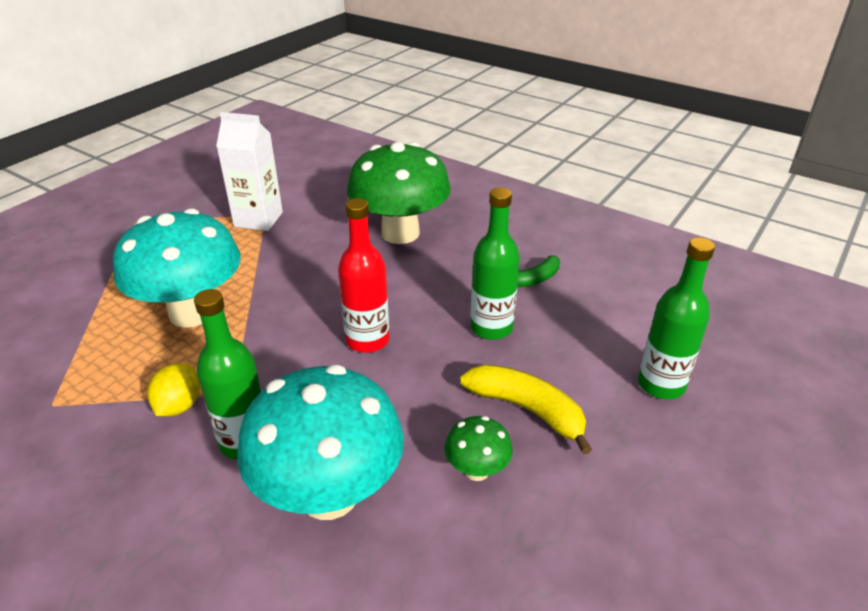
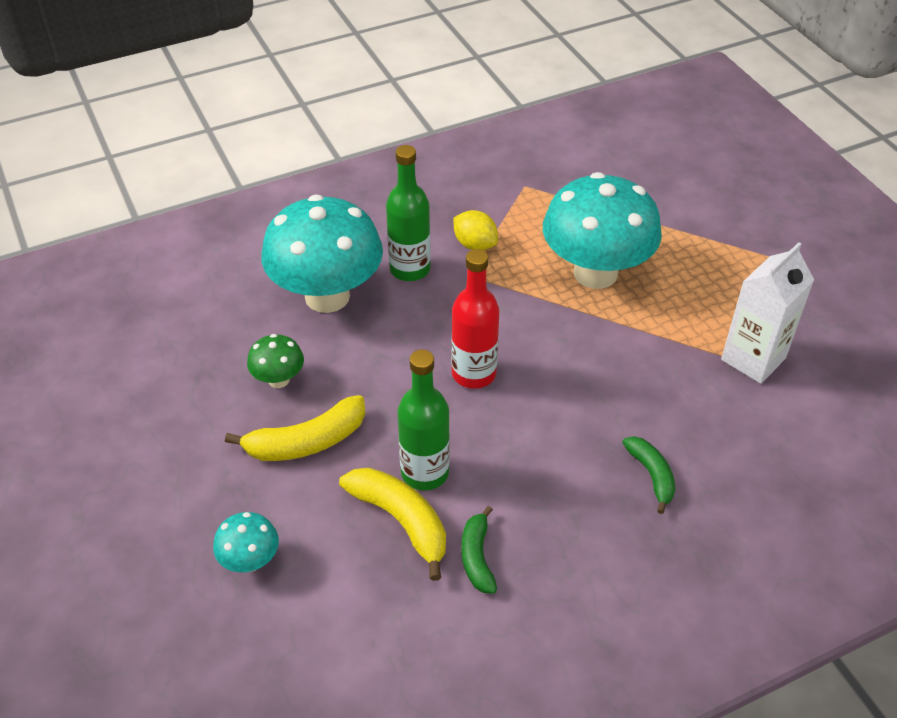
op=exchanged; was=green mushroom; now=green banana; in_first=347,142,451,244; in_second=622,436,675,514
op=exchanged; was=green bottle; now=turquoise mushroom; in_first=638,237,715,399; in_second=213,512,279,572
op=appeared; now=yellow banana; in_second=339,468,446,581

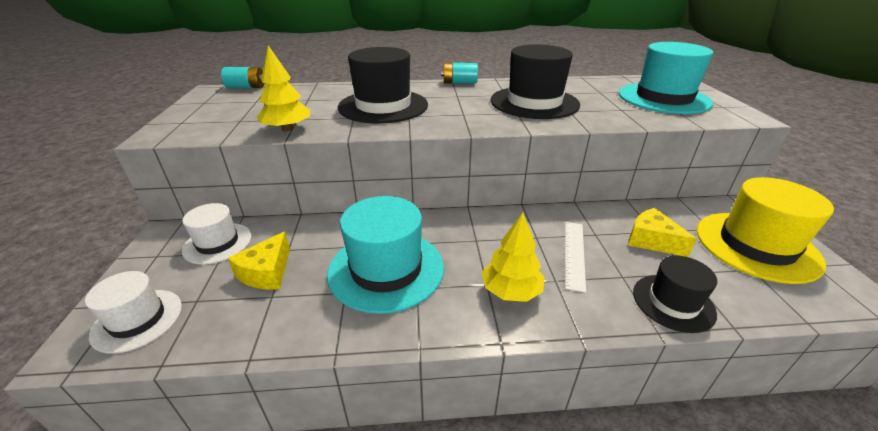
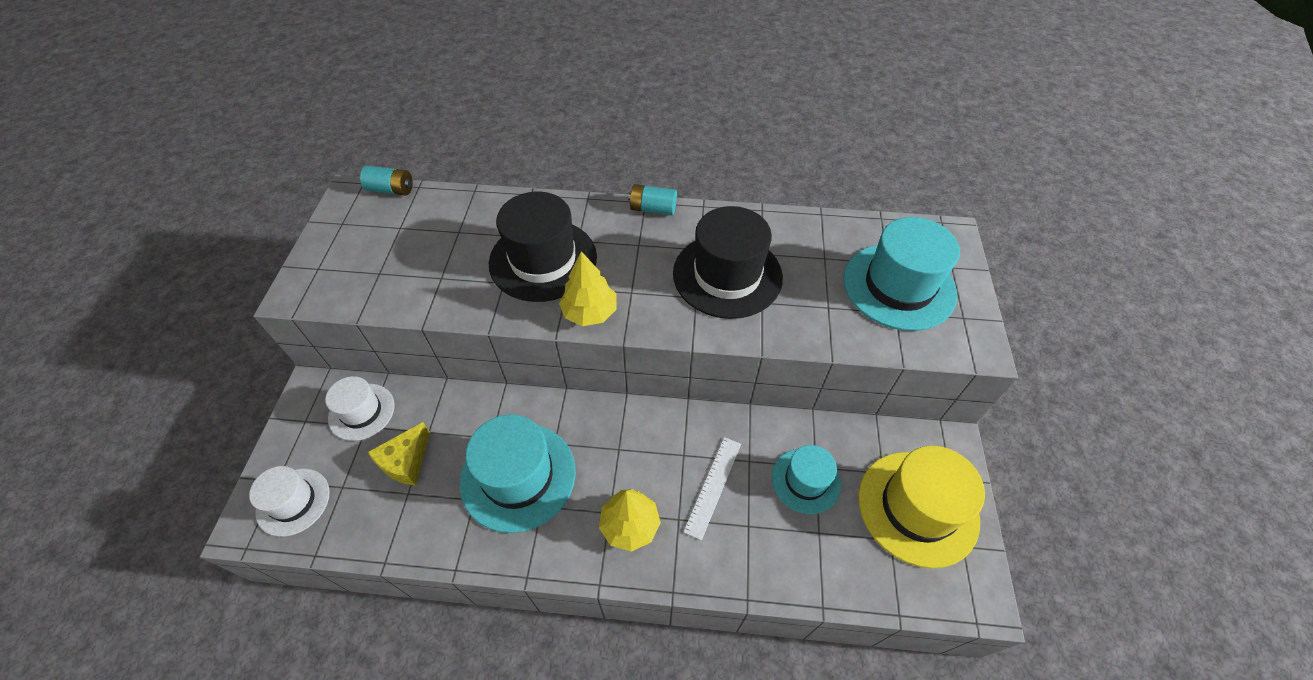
op=relocated; was=yellow tree; in_first=257,46,310,132; in_second=559,251,617,326
op=exchanged; was=yellow cheese; now=turquoise hat; in_first=628,208,697,257; in_second=772,445,841,514
op=missing; was=black hat; in_first=633,256,717,333

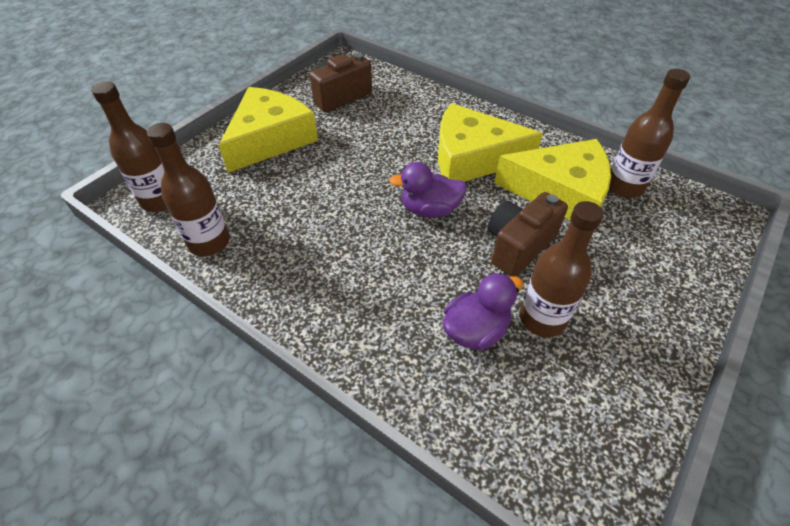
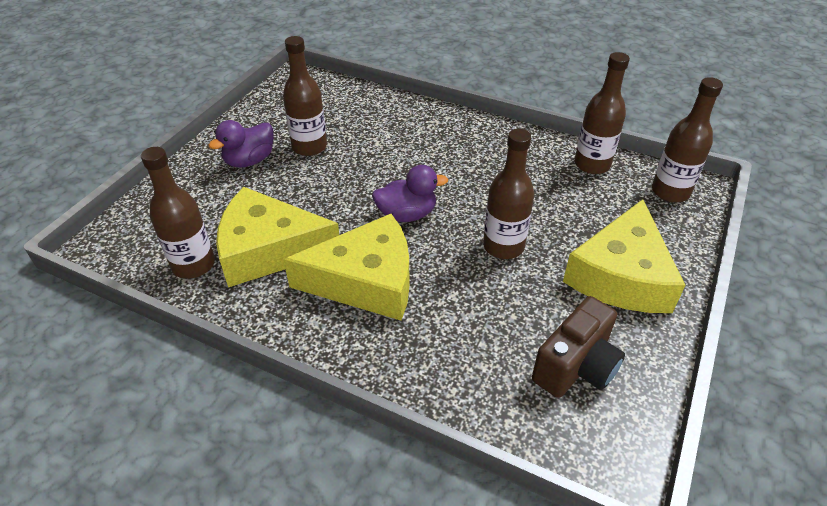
op=relocated; was=purple duck; in_first=443,273,523,350; in_second=208,120,274,168
op=missing; was=brown camera; in_first=487,192,568,276
op=appeared; now=brown bottle; in_second=483,129,534,259

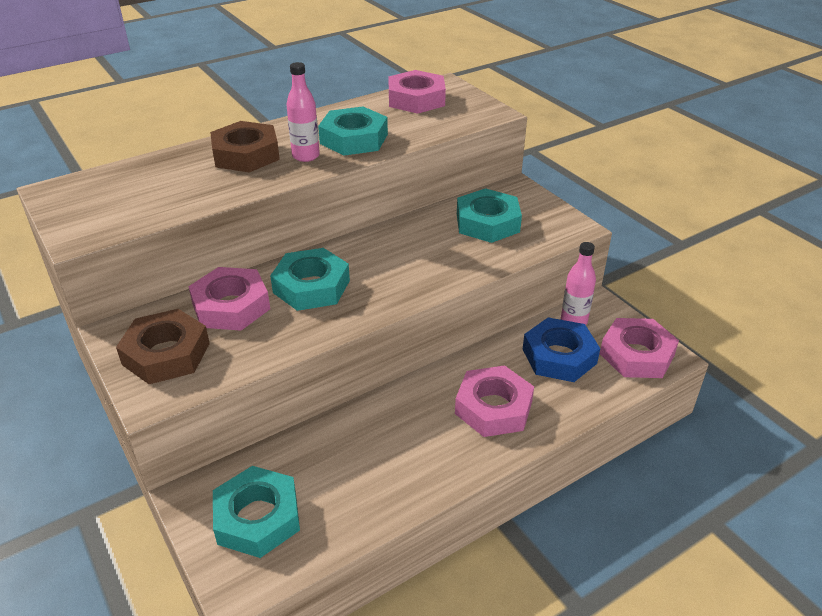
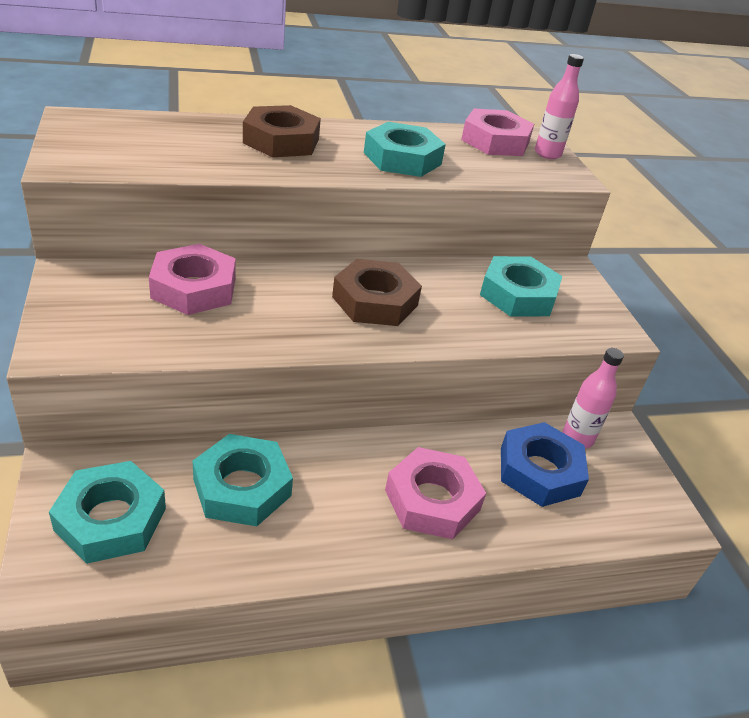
op=relocated; was=brown nut; in_first=116,309,210,384; in_second=332,259,422,326
op=relocated; was=turquoise nut; in_first=270,248,350,311; in_second=192,434,293,526
op=relocated; was=pink bottle; in_first=286,62,320,162; in_second=535,54,584,159
op=missing; was=pink nut; in_first=600,318,679,378

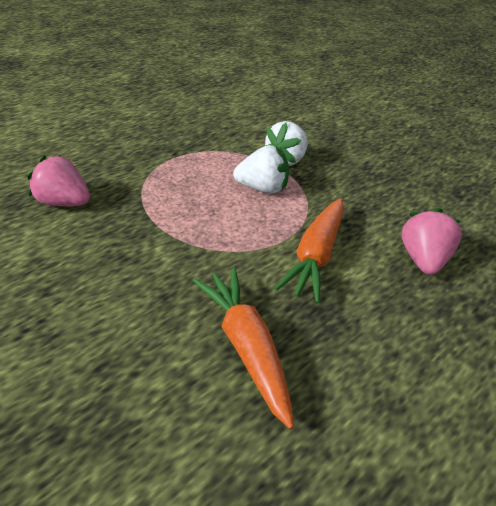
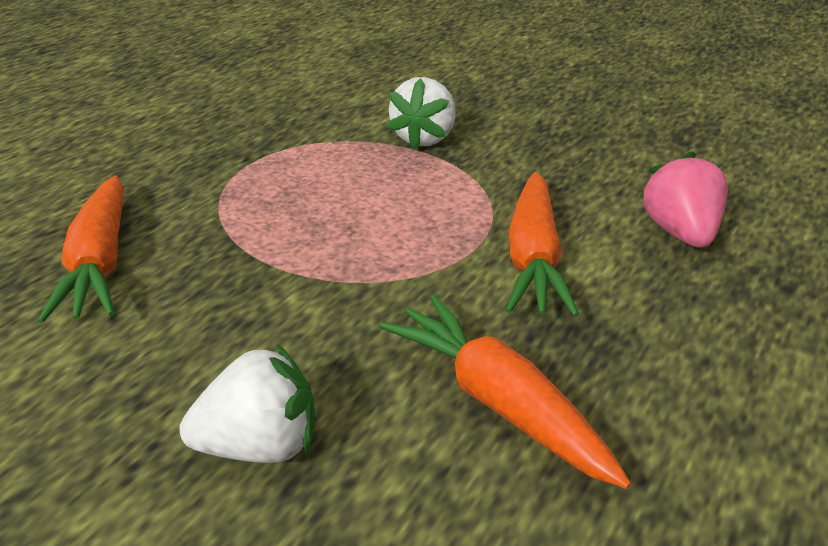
op=exchanged; was=pink strawberry; now=orange carrot; in_first=28,155,90,206; in_second=38,175,124,323
op=relocated; was=white strawberry; in_first=233,145,289,194; in_second=180,344,315,463

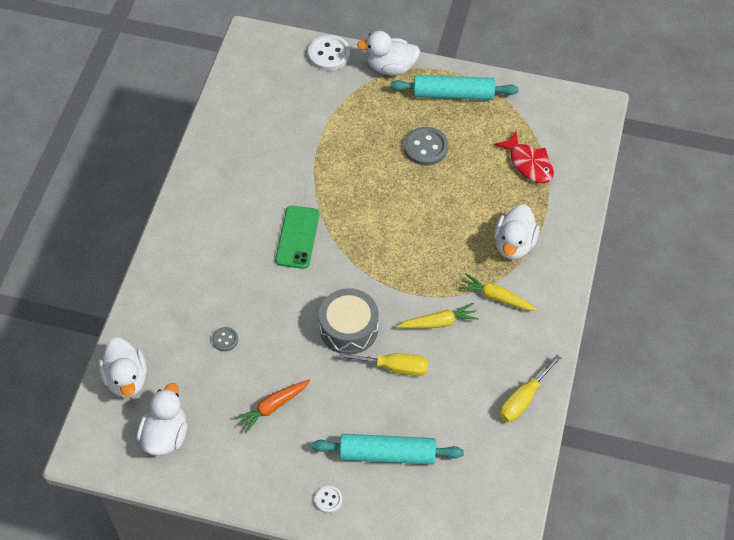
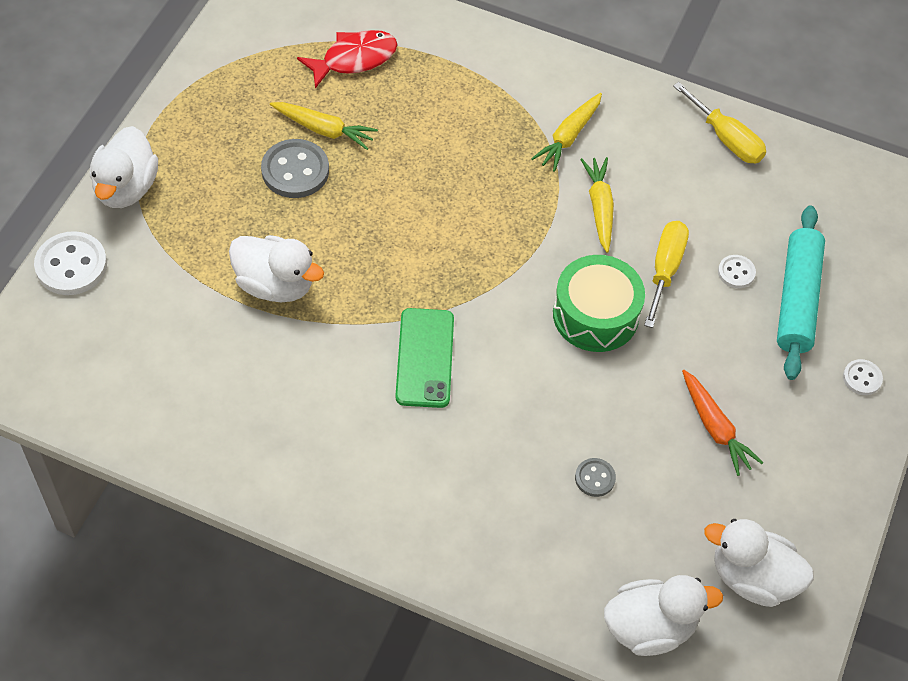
op=spun; was=green phone; in_first=275,206,319,269; in_second=395,308,454,408; clockwise=75
op=colour; was=grey drum; now=green drum; in_first=319,288,379,355; in_second=553,255,645,352
op=missing; was=turquoise rolling pin; in_first=390,75,519,100
op=relocated; was=white duck; in_first=494,204,540,260; in_second=229,235,324,303
op=appeared; now=yellow carrot; in_second=270,102,378,150
op=appeared; now=white button; in_second=718,255,756,288

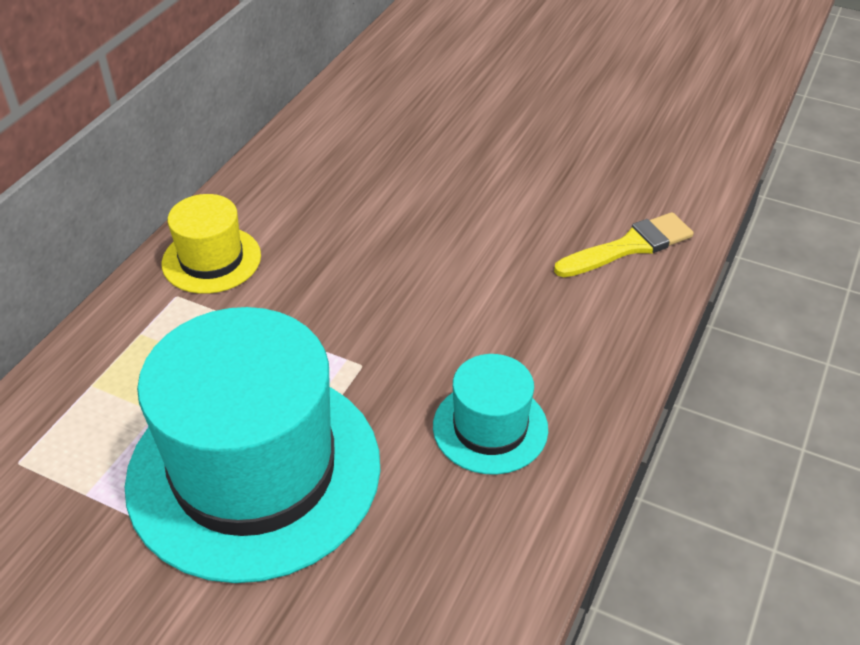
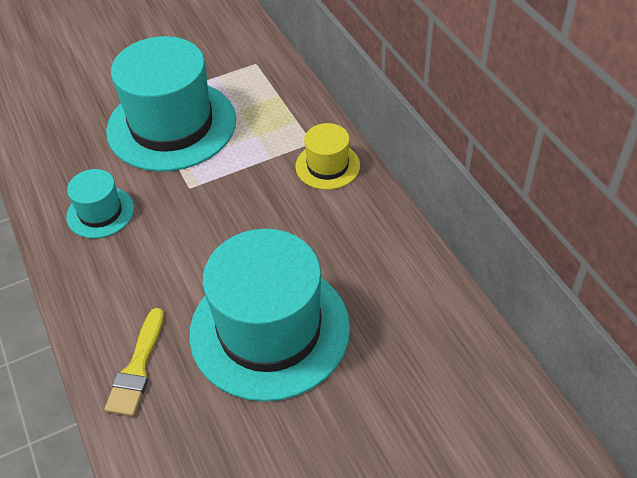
op=appeared; now=turquoise hat; in_second=189,229,350,402

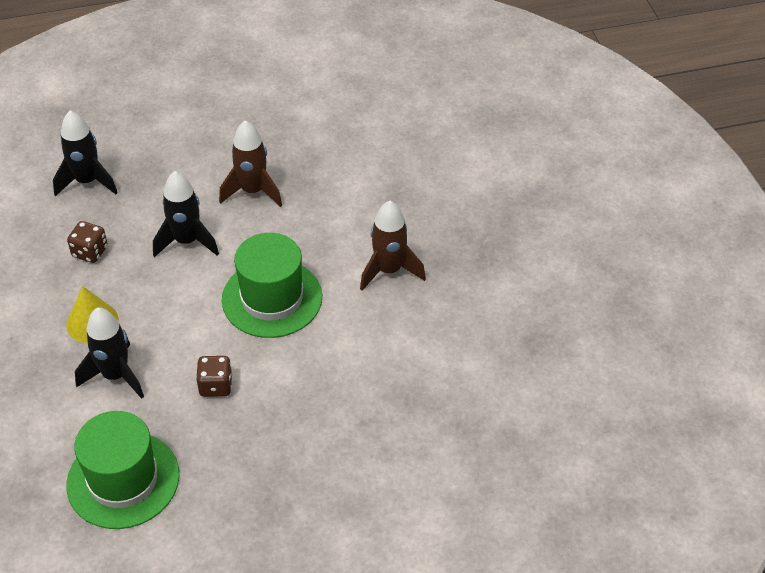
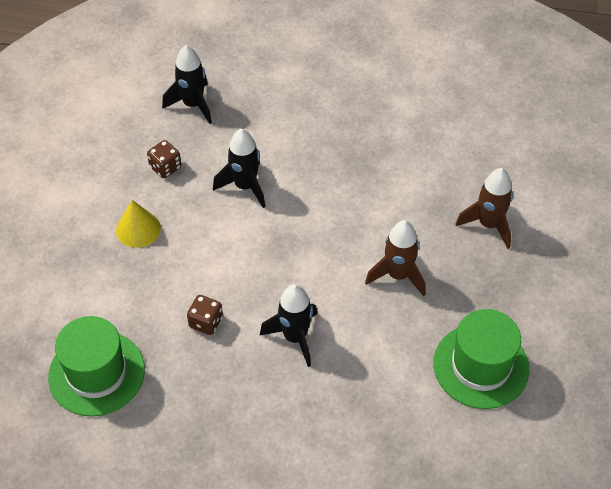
op=relocated; was=black rocket; in_first=75,308,144,399; in_second=260,284,317,367
op=relocated; was=brown rocket; in_first=219,120,282,207; in_second=455,168,513,249
op=relocated; was=green hat; in_first=222,233,322,338; in_second=433,309,529,409

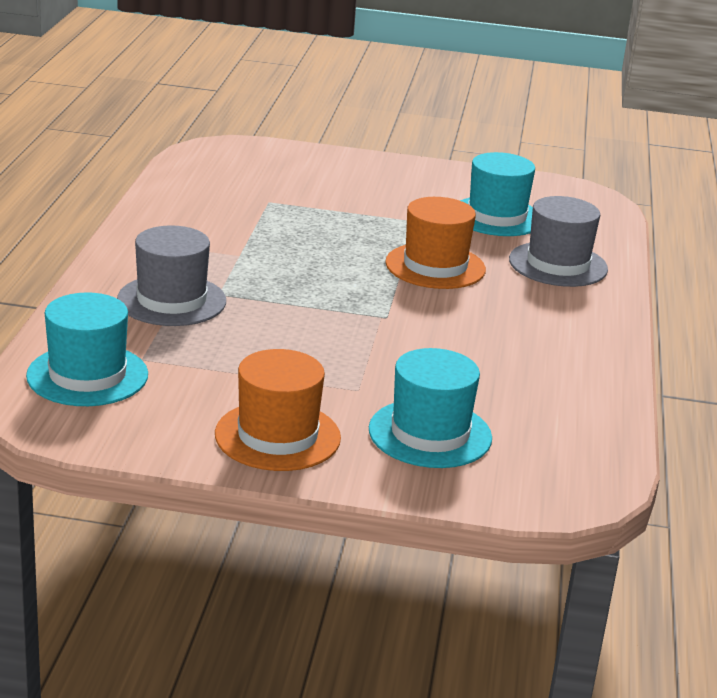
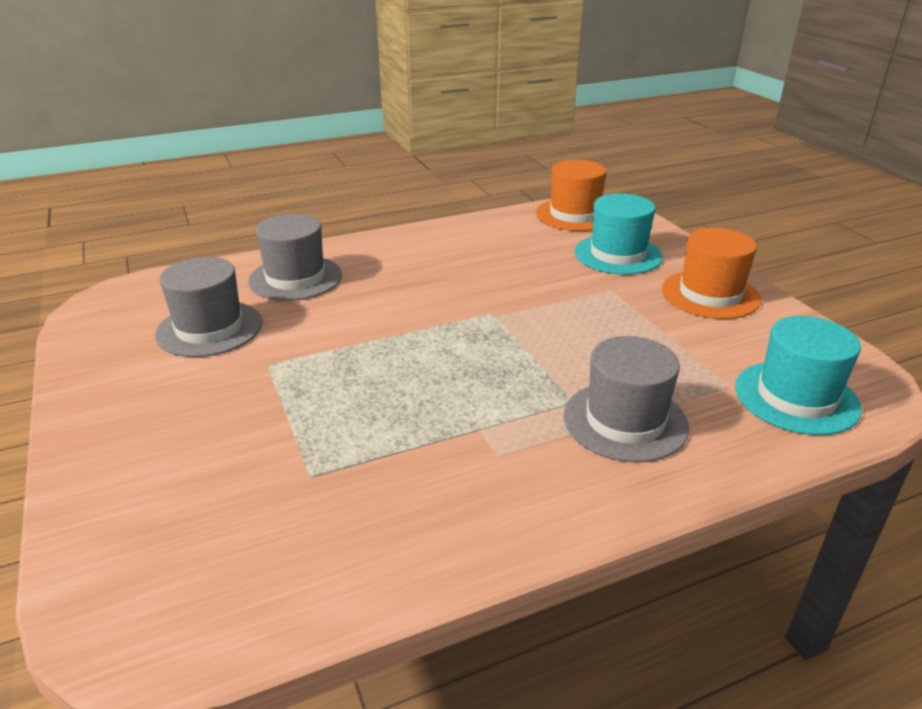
op=relocated; was=orange hat; in_first=385,197,486,289; in_second=536,160,606,231
op=colour; was=turquoise hat; now=grey hat; in_first=460,152,535,236; in_second=155,257,262,357

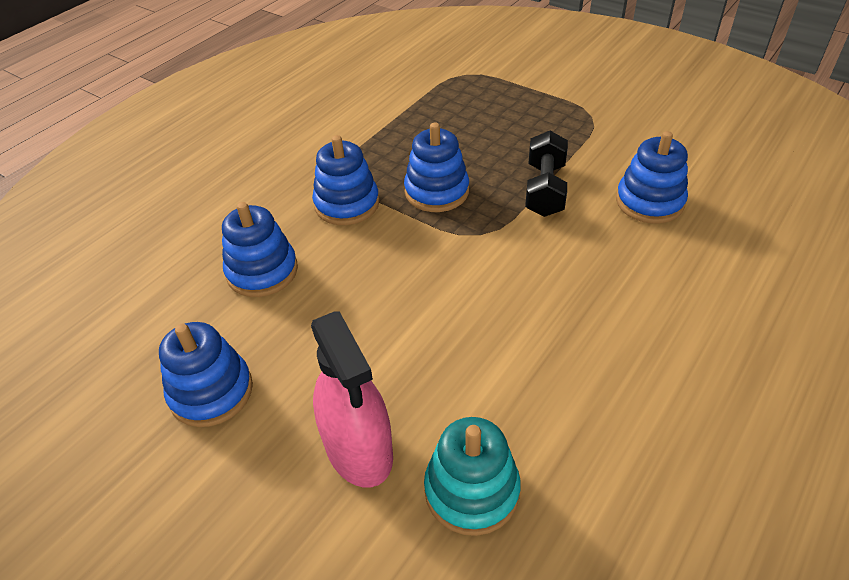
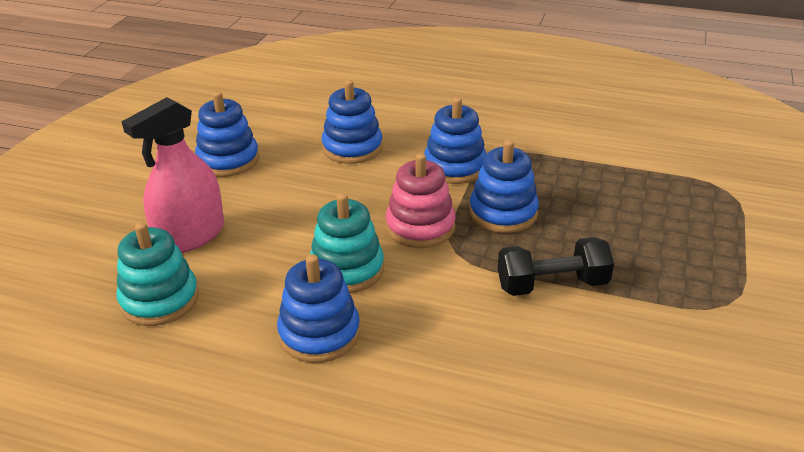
op=relocated; was=blue stacking toy; in_first=616,131,688,224; in_second=277,254,360,363
op=appeared; now=turquoise stacking toy; in_second=310,193,384,293
op=appeared; now=pink stacking toy; in_second=386,153,456,248

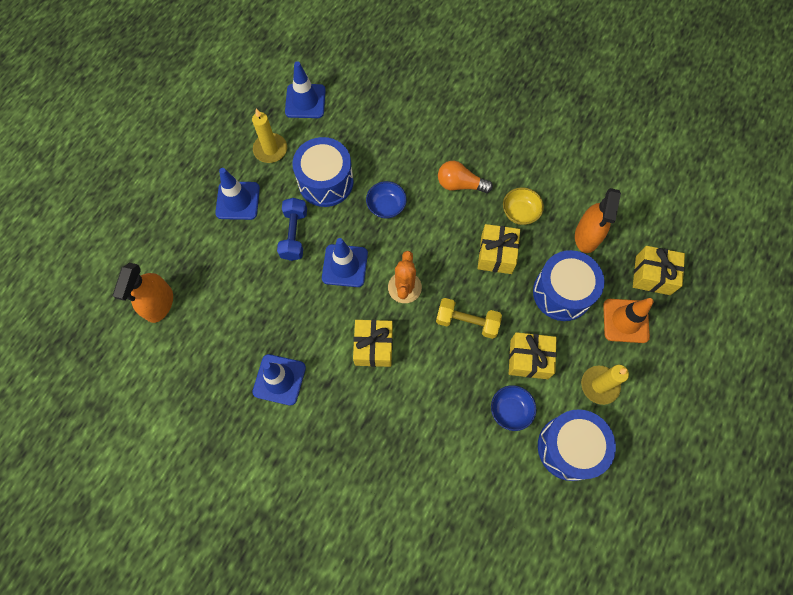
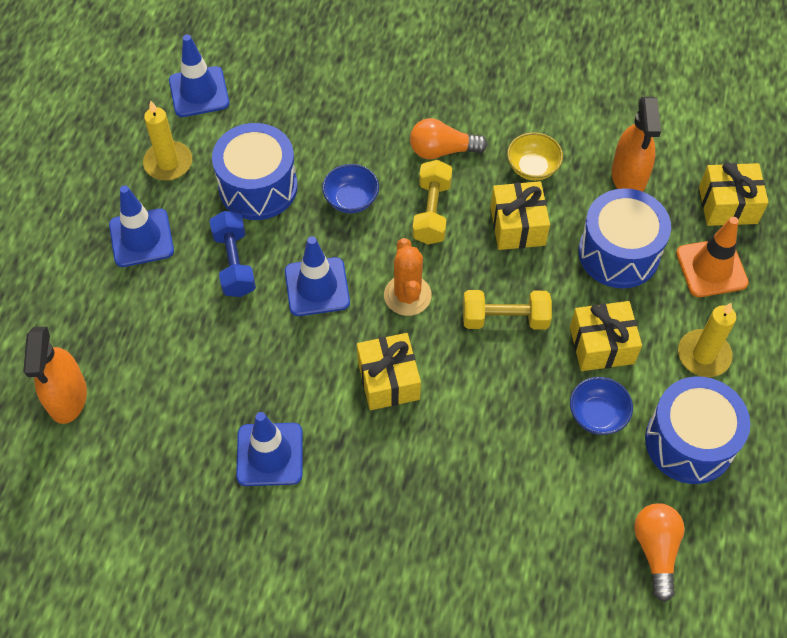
op=appeared; now=yellow dumbbell; in_second=412,160,452,244
op=appeared; now=orange light bulb; in_second=634,503,685,602

